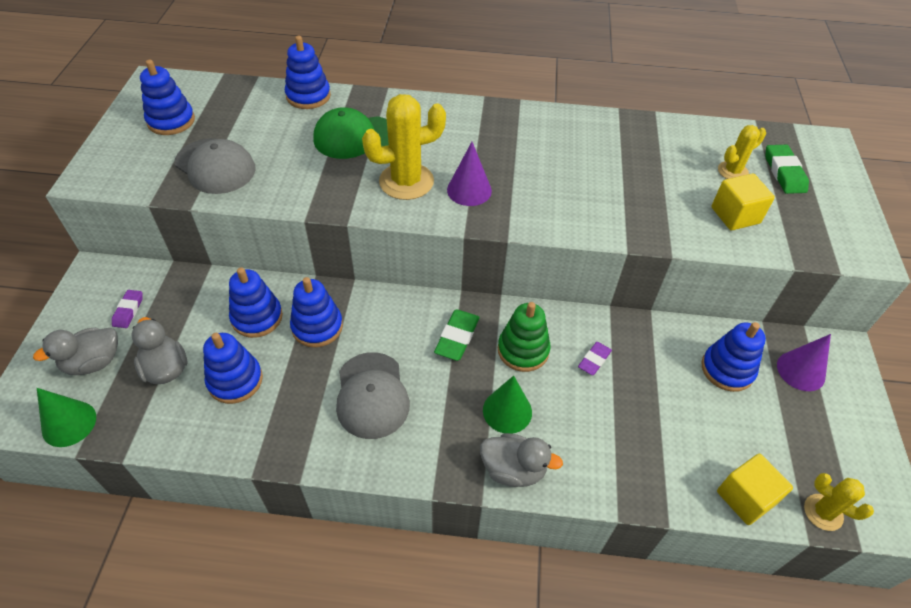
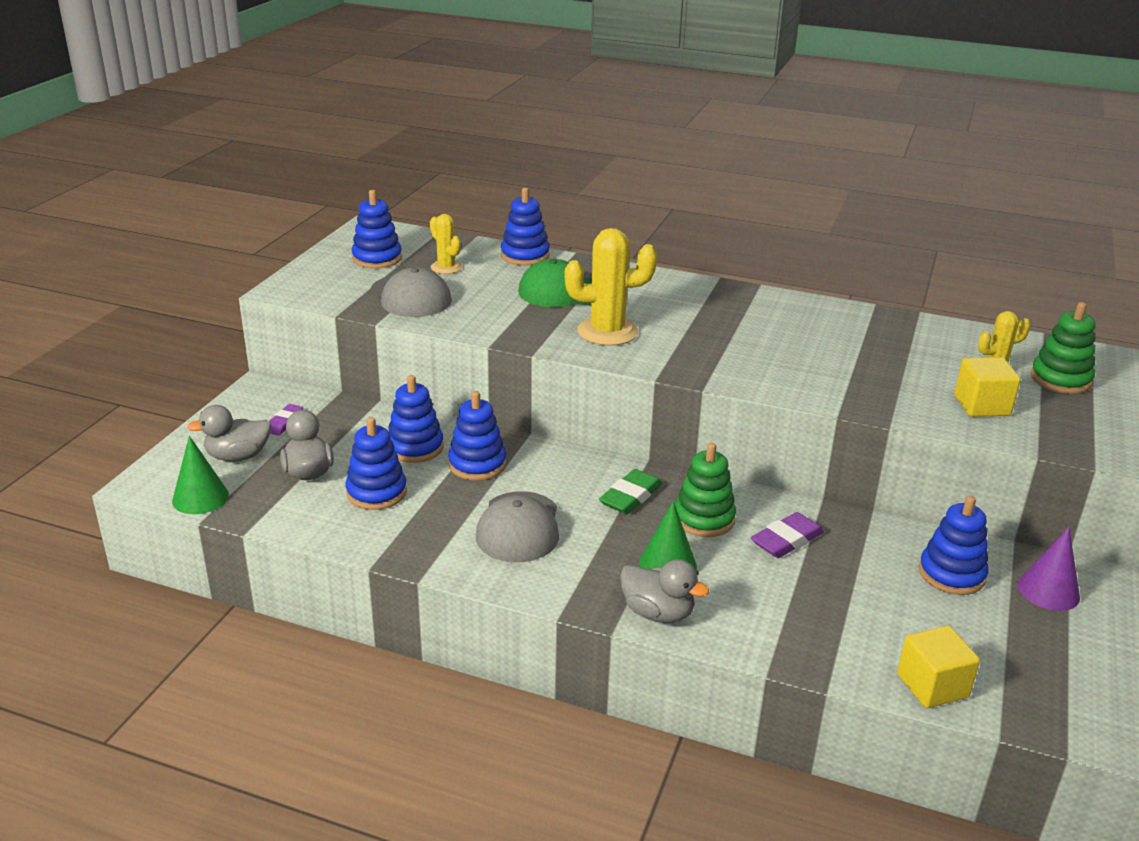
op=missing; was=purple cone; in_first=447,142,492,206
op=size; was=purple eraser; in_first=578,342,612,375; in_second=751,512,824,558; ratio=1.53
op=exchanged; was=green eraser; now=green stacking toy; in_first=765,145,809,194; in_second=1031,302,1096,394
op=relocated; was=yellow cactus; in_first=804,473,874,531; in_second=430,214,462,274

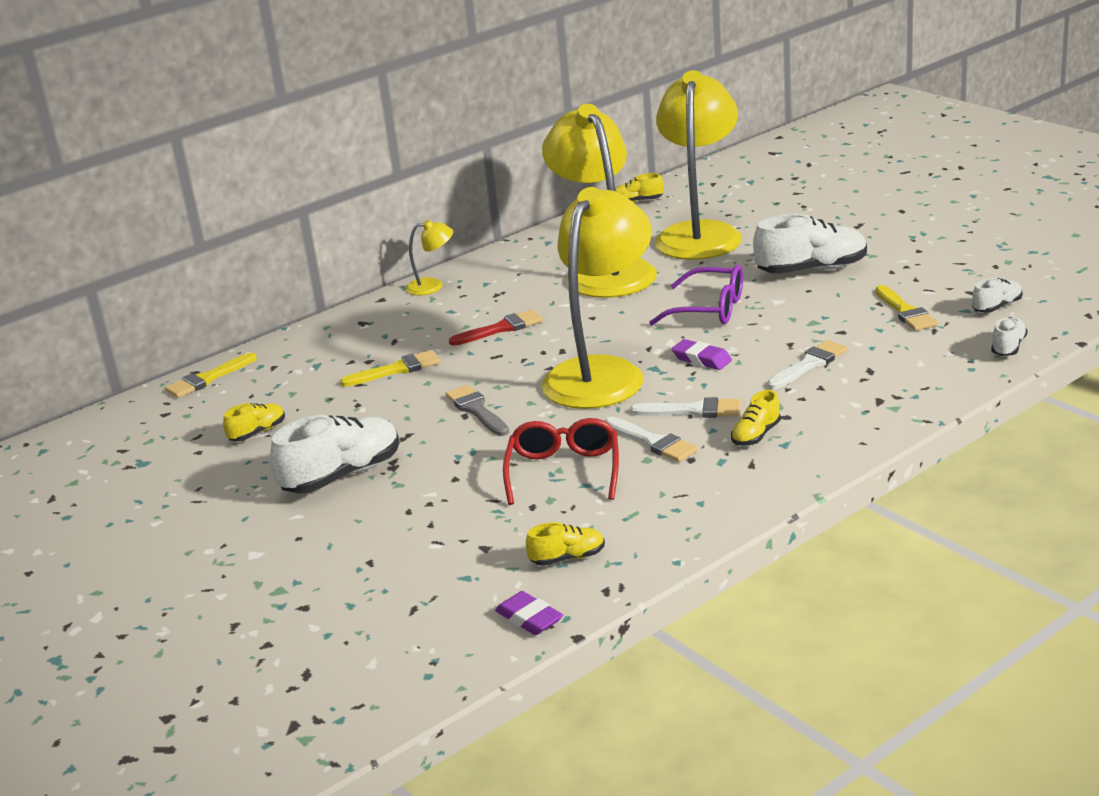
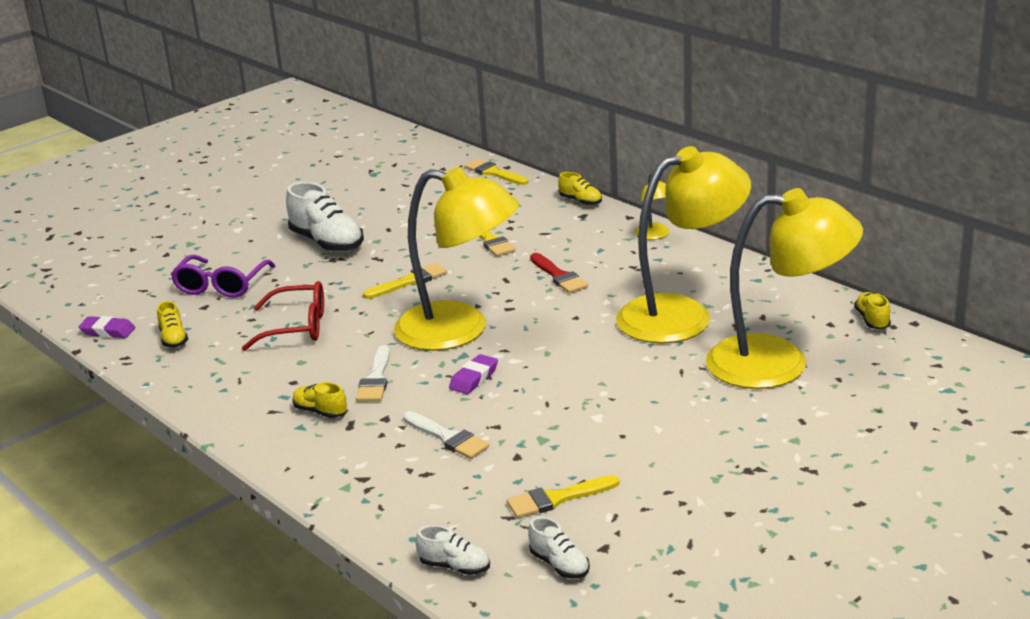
op=relocated; was=yellow shoe; in_first=223,403,285,441; in_second=558,172,602,206
op=colour; was=grey brush; now=yellow brush; in_first=445,385,509,436; in_second=363,263,447,299
op=spun; was=purple eraser; in_first=495,591,563,635; in_second=79,316,135,338; clockwise=60
op=missing; was=white brush; in_first=605,417,698,462
op=relocated; was=purple glasses; in_first=649,265,743,325; in_second=171,255,275,298
op=missing; was=white shoe; in_first=753,214,867,274

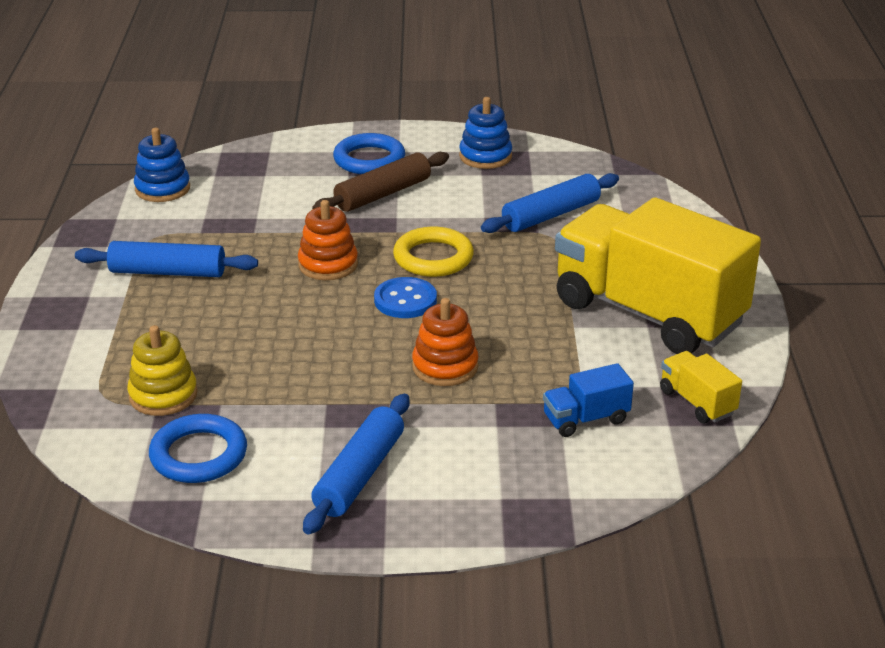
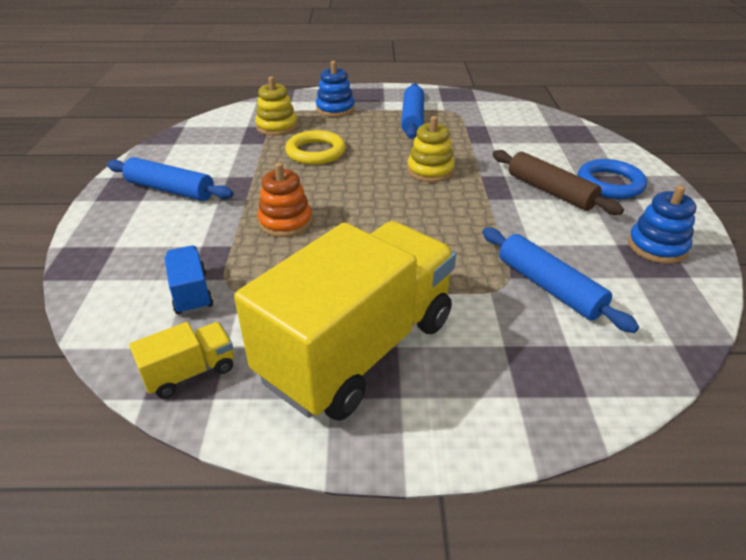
op=relocated; was=blue stacking toy; in_first=134,128,190,202; in_second=316,61,355,117
op=missing; was=blue ring; in_first=149,414,247,483
op=colour; was=orange stacking toy; now=yellow stacking toy; in_first=298,200,358,280; in_second=407,116,455,182
op=missing; was=blue button; in_first=374,277,437,318
op=relocated; was=yellow ring; in_first=393,227,474,277; in_second=285,130,346,165

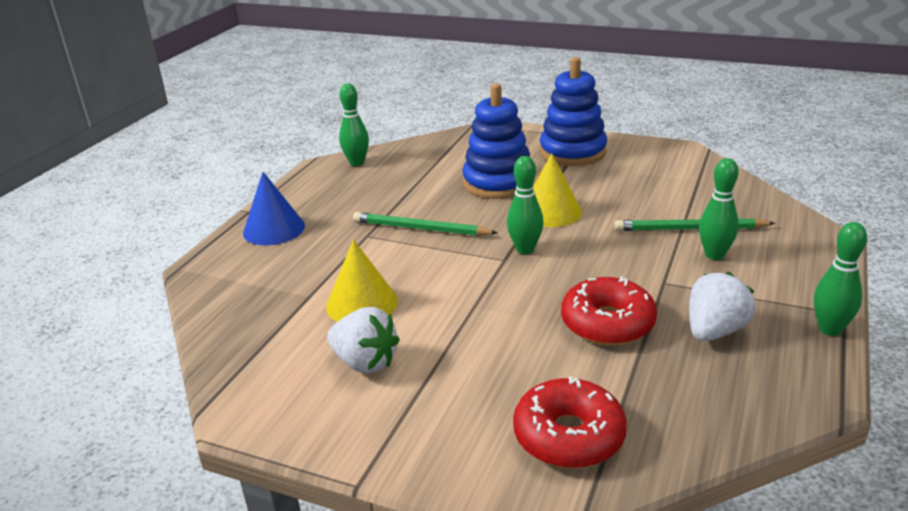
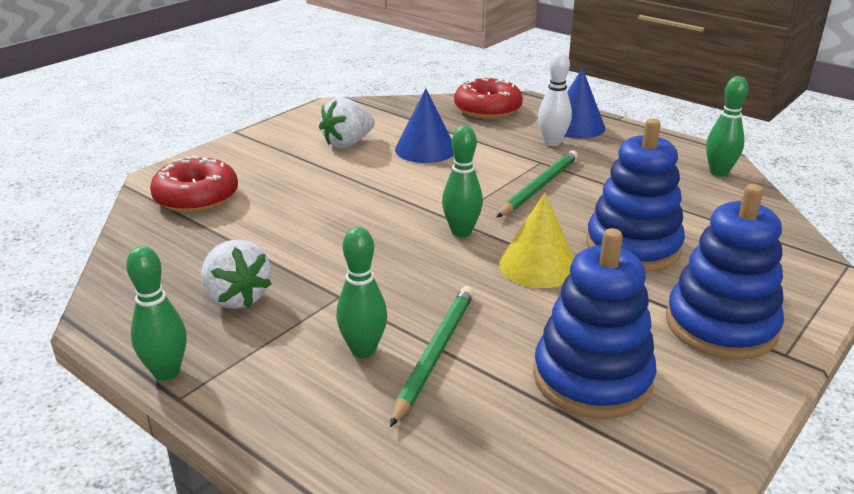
op=colour; was=yellow cone; now=blue cone; in_first=326,239,398,322; in_second=395,88,454,163
op=relocated; was=red donut; in_first=561,277,657,346; in_second=454,76,523,119
op=appeared; now=blue stacking toy; in_second=533,228,657,419
op=appeared; now=white bowling pin; in_second=538,51,572,146

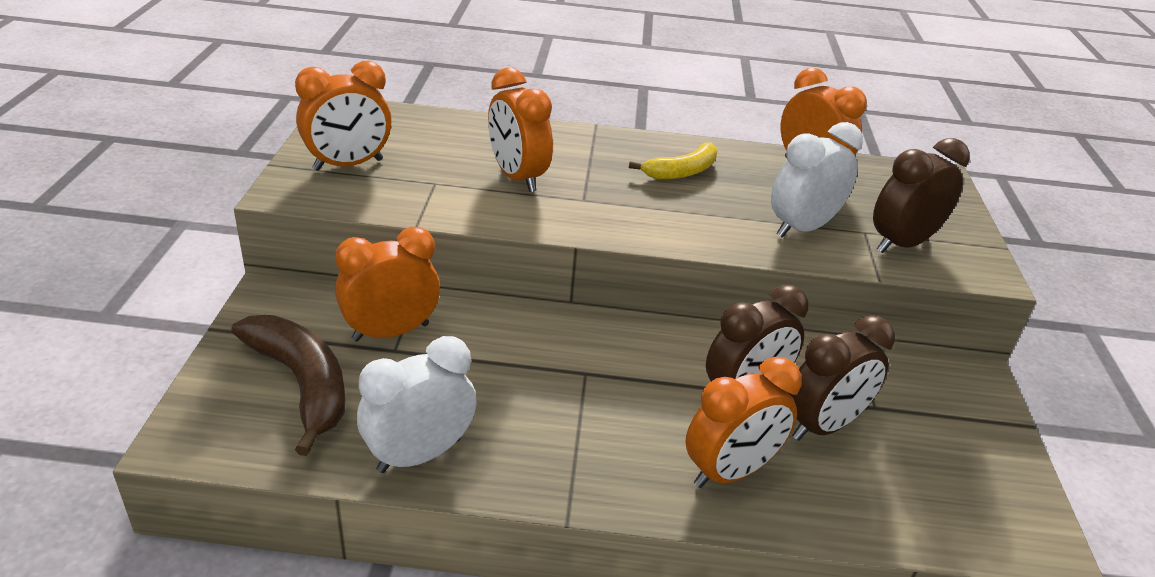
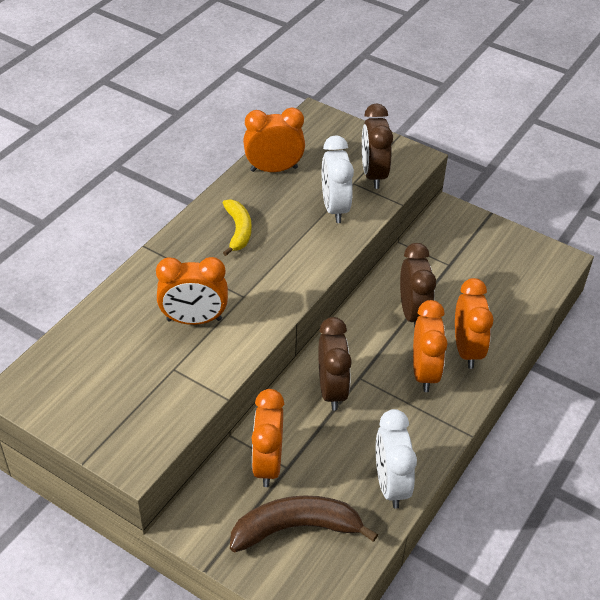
op=relocated; was=orange clock; in_first=295,61,392,171; in_second=413,300,448,392
op=relocated; was=brown clock; in_first=789,315,895,441; in_second=318,317,352,411

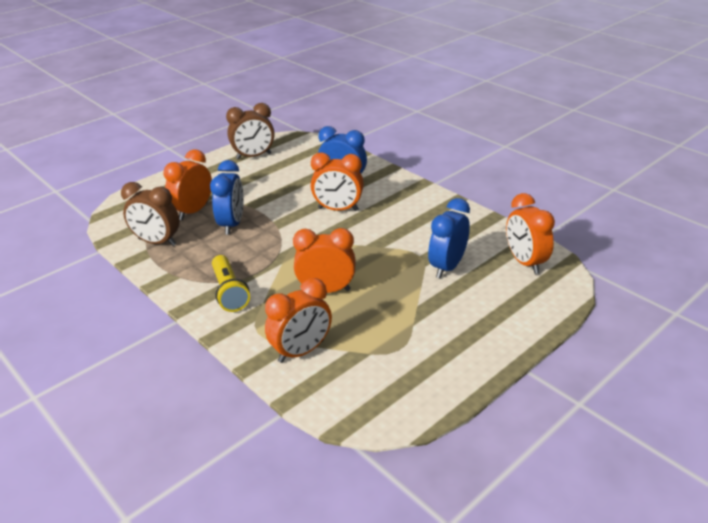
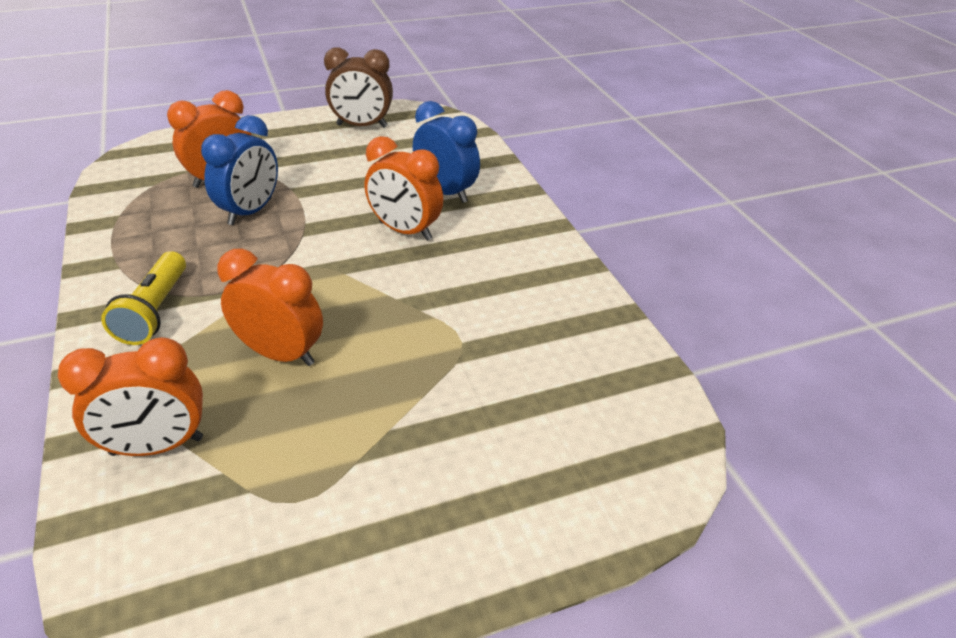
op=missing; was=brown clock; in_first=121,182,180,246
op=missing; was=blue clock; in_first=428,198,470,278
op=missing; was=orange clock; in_first=506,193,555,274

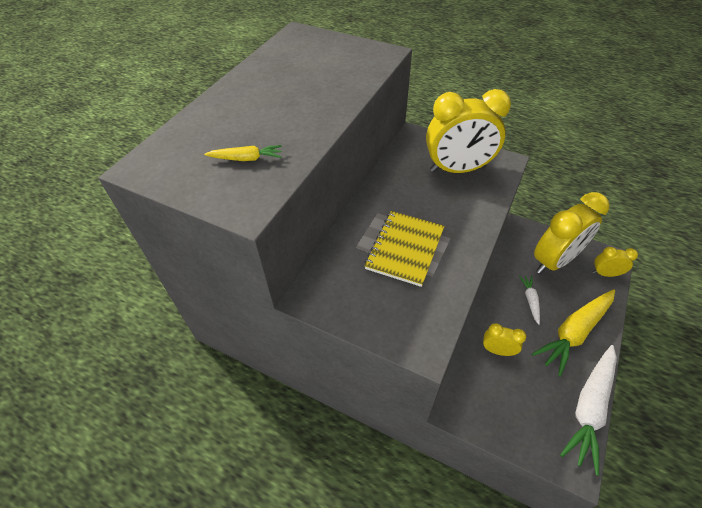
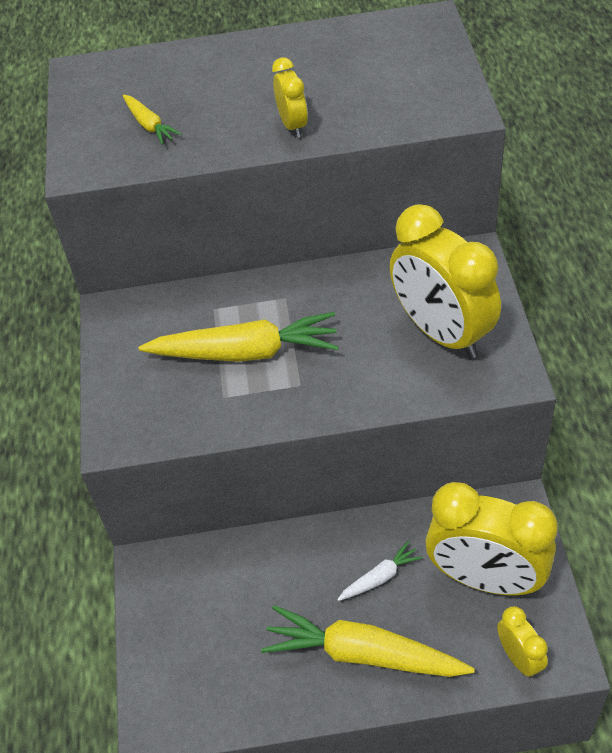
op=exchanged; was=yellow notebook; now=yellow carrot; in_first=365,211,444,287; in_second=139,312,339,362
op=relocated; was=yellow clock; in_first=483,323,526,356; in_second=272,57,308,138
op=missing; was=white carrot; in_first=560,345,617,476

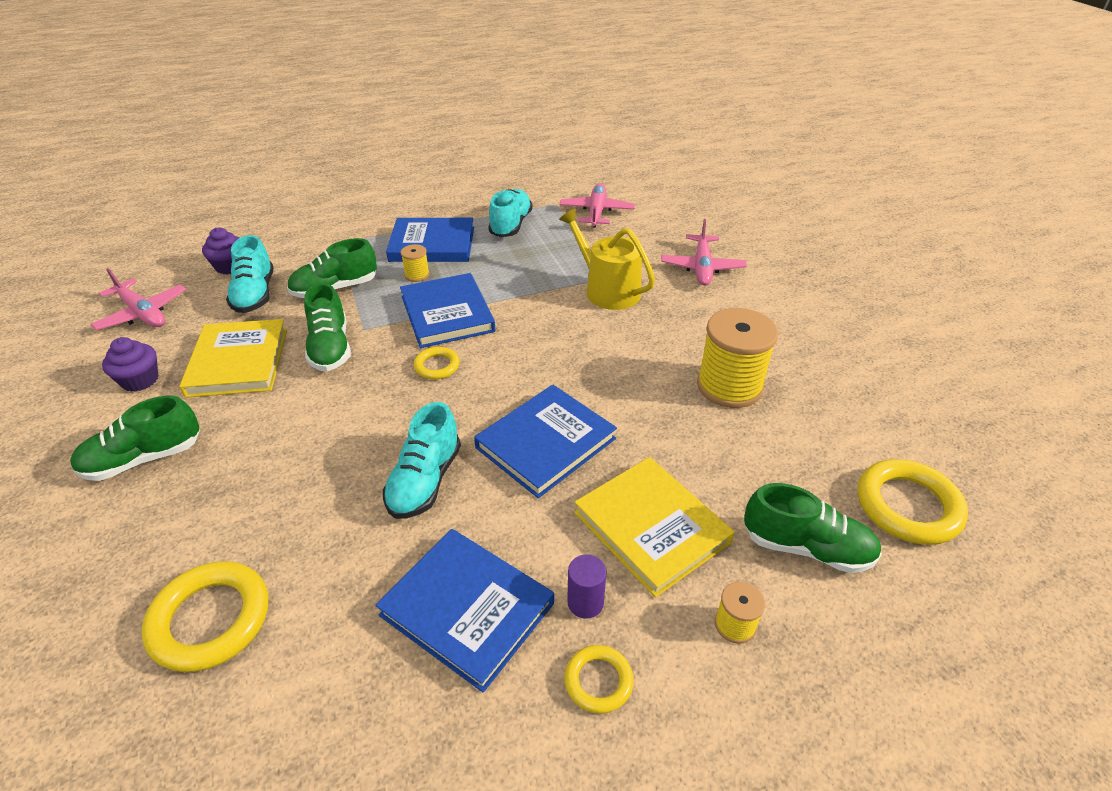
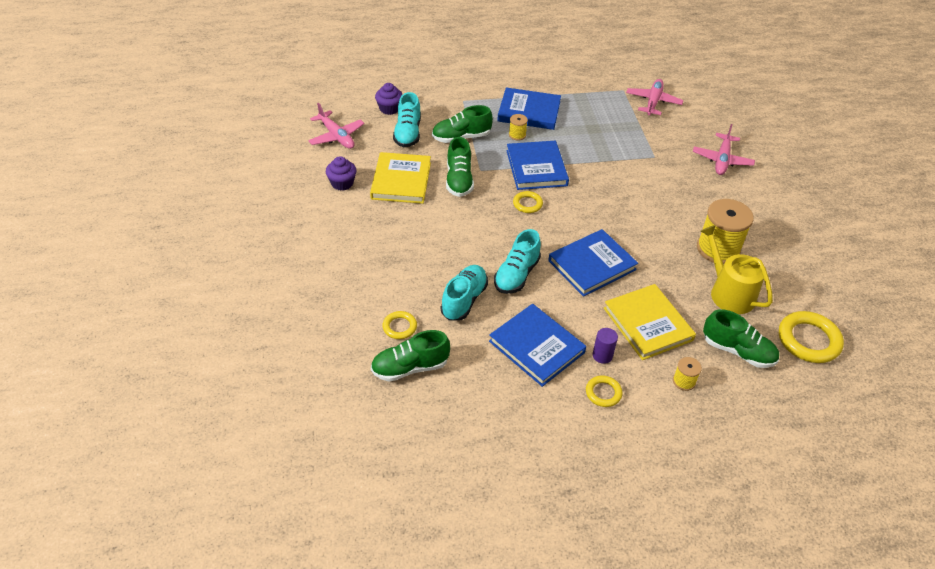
op=relocated; was=green shoe; in_first=70,395,200,481; in_second=371,330,450,382
op=size; was=yellow ring; in_first=142,561,268,672; in_second=383,311,417,339; ratio=0.55
op=relocated; was=turquoise shoe; in_first=488,189,532,237; in_second=441,265,488,321
op=relocated; was=yellow watering can; in_first=559,209,655,310; in_second=701,225,773,314

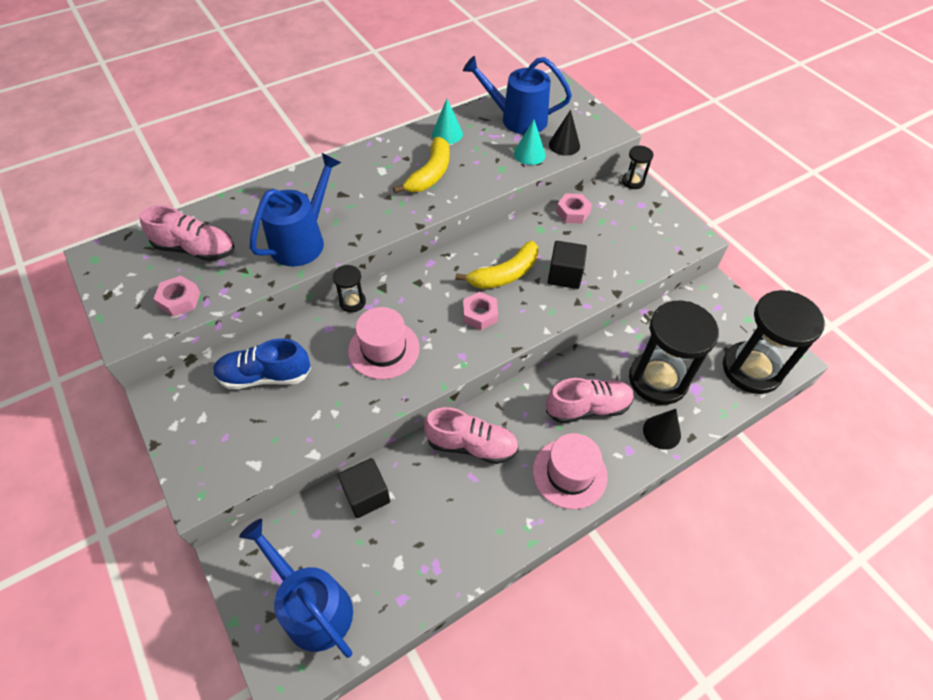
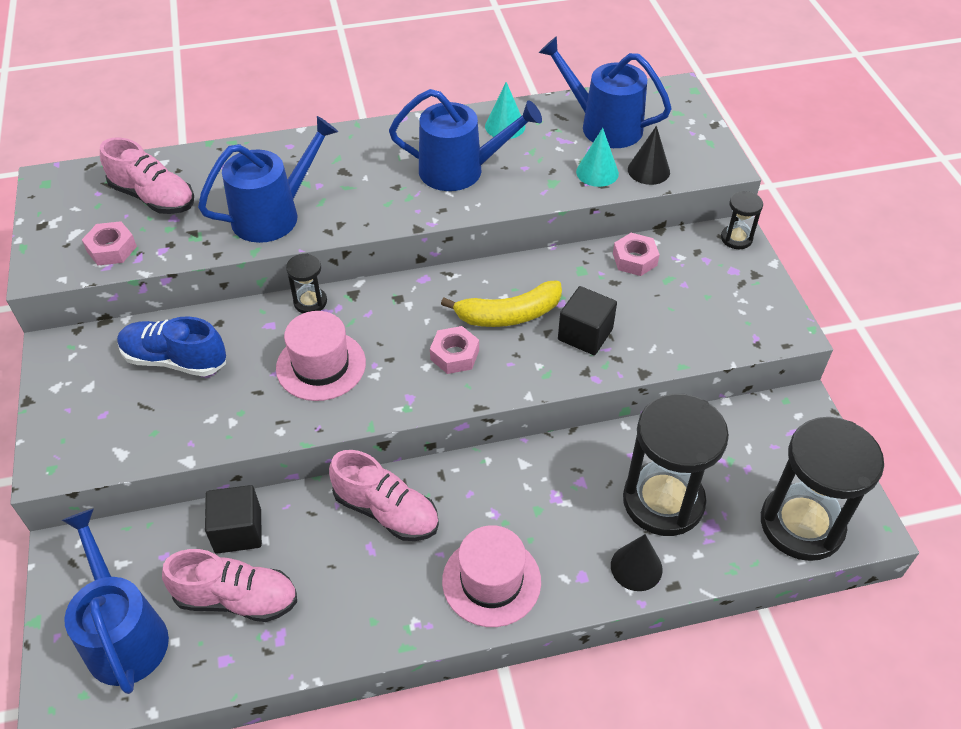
op=exchanged; was=yellow banana; now=blue watering can; in_first=393,137,450,193; in_second=389,89,542,191
op=relocated; was=pink shoe; in_first=546,378,634,423; in_second=162,549,297,622

